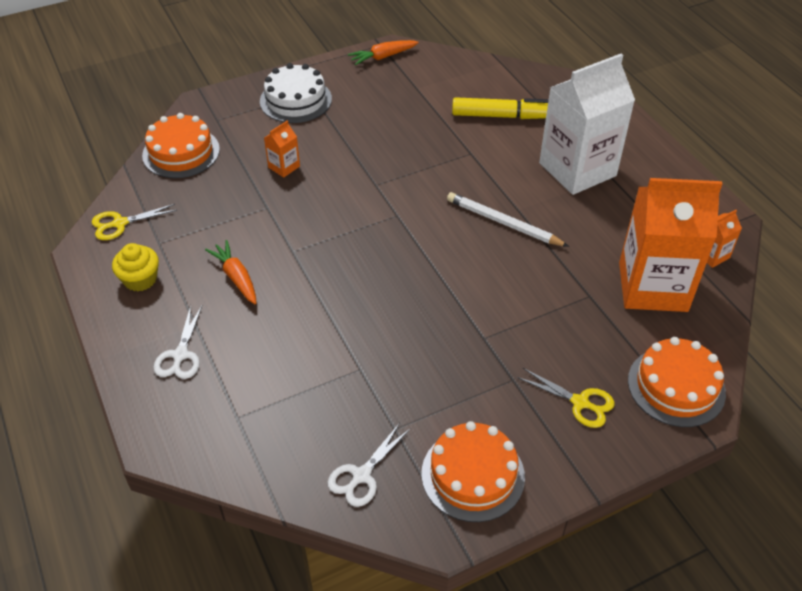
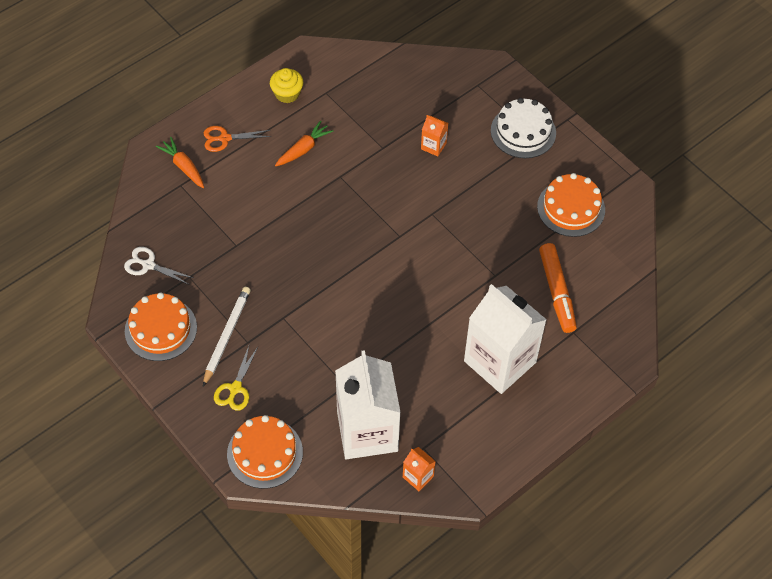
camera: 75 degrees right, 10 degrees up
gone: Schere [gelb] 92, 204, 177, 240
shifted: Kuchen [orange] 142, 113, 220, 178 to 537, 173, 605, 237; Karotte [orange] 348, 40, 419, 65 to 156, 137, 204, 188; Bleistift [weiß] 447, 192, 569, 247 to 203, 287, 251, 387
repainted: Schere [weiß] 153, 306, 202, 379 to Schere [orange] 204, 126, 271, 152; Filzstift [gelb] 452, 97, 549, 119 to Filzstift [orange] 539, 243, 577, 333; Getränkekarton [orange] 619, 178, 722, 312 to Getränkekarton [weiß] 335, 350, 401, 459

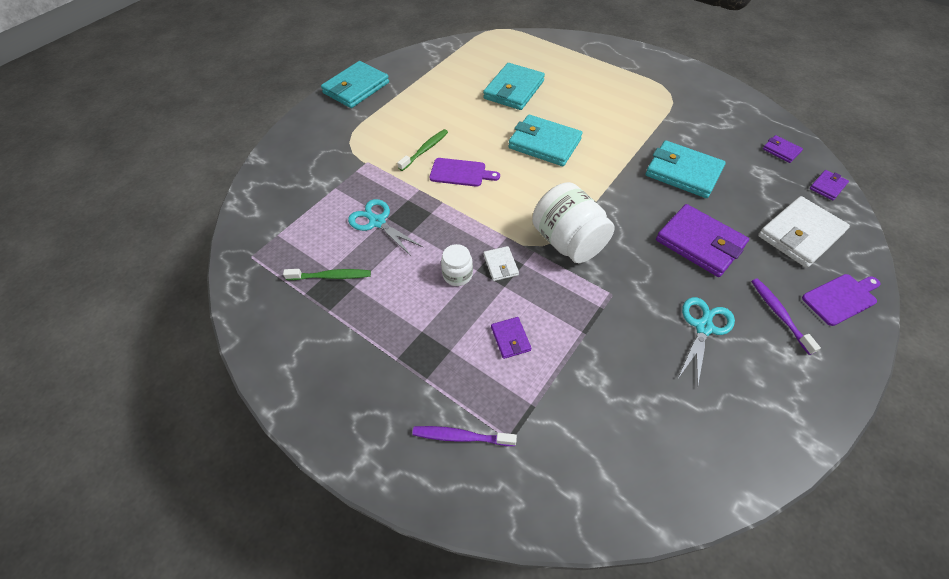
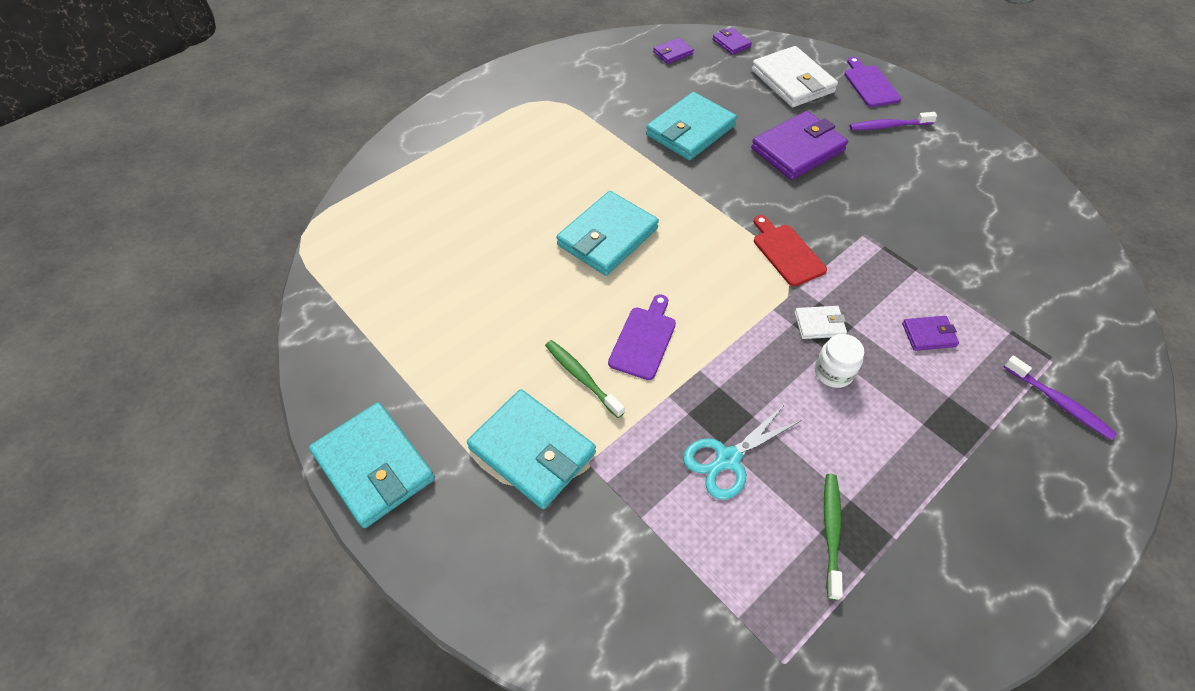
camera: 80 degrees left, 0 degrees up
gone: Schere [türkis] 678, 297, 735, 388
shifted: Geldbörse [türkis] 483, 63, 545, 110 to 467, 389, 596, 509
swapped: Einmachglas [weiß] 532, 182, 614, 263 to Schneidebrett [rot] 754, 215, 827, 286
rotated: Zahnbürste [lila] 412, 426, 517, 446 = 1004, 356, 1117, 440 60 degrees counterclockwise

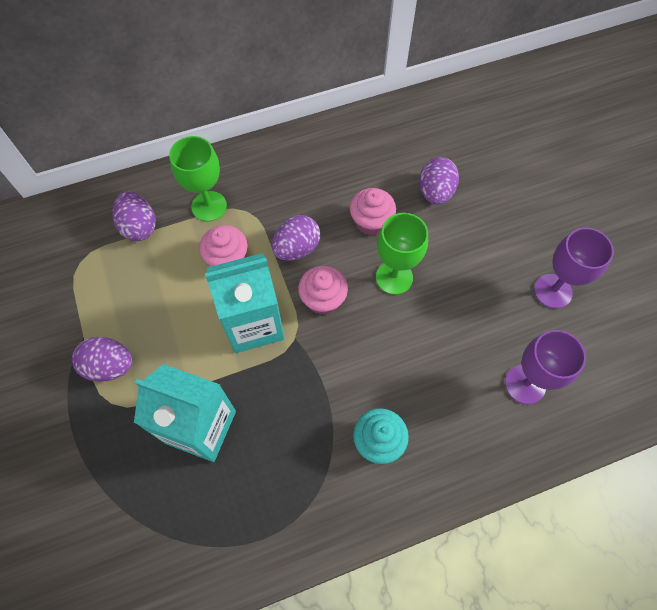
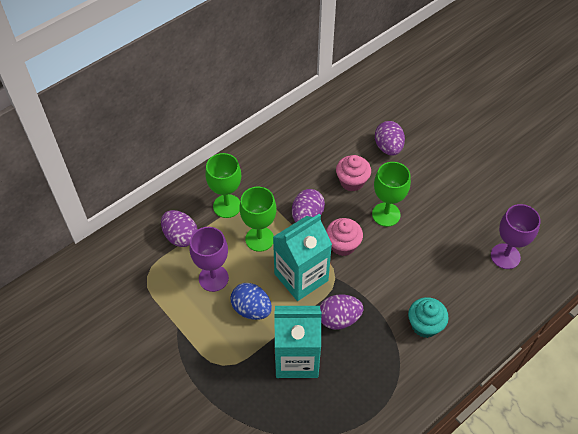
camera: 20 degrees left, 10 degrees down
new: Ei [blau] 230, 283, 272, 320
shifted: Ei [lila] 72, 337, 133, 382 to 320, 294, 363, 329; Kelch [lila] 534, 227, 614, 309 to 190, 227, 229, 292
swapped: Muffin [rosa] 199, 225, 248, 266 to Kelch [grün] 240, 187, 276, 252

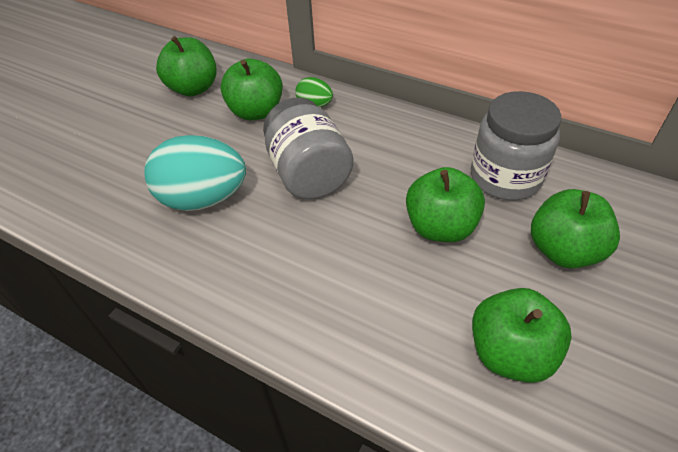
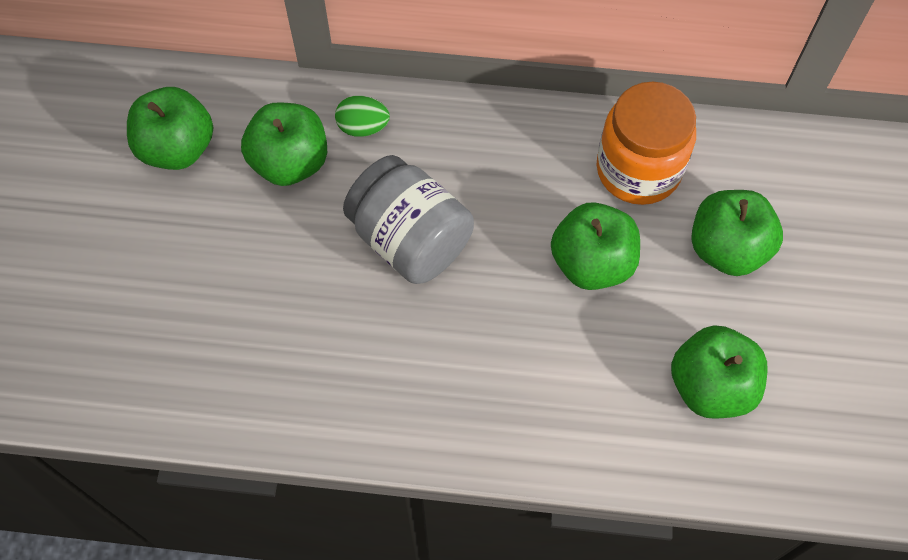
camera: 25 degrees left, 15 degrees up
gone: Ei [türkis] 144, 135, 246, 211
repainted: Einmachglas [grau] 471, 91, 561, 200 to Einmachglas [orange] 597, 82, 696, 205

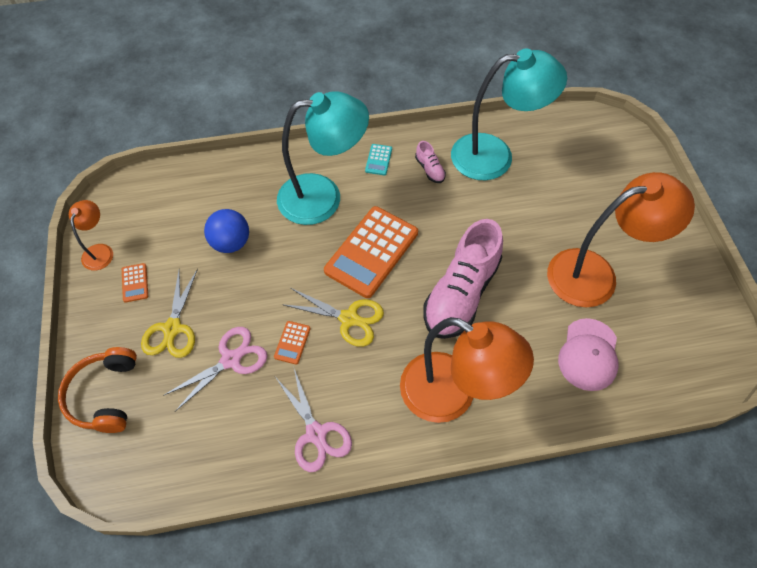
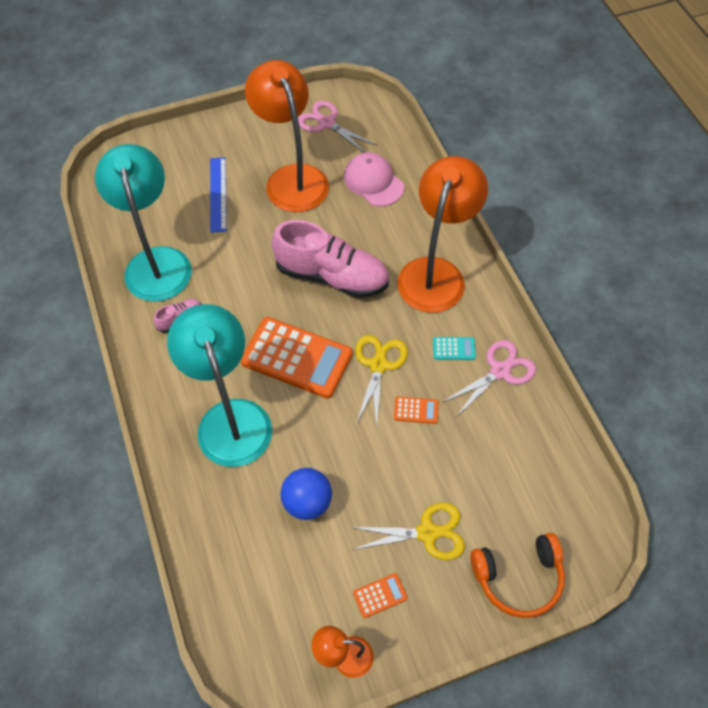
camera: 100 degrees left, 0 degrees up
new: Lineal [blau] 210, 157, 227, 232
shifted: Schere [rosa] 163, 327, 267, 412 to 298, 101, 376, 153; Taschenrechner [türkis] 365, 144, 392, 175 to 433, 337, 476, 360
rotated: Kappe [rosa] 558, 318, 619, 391 = 344, 152, 404, 206 135 degrees counterclockwise

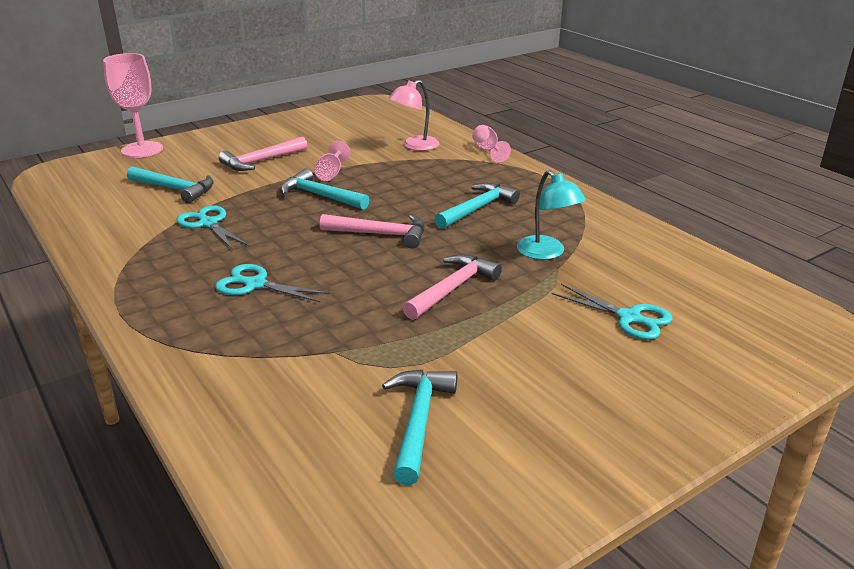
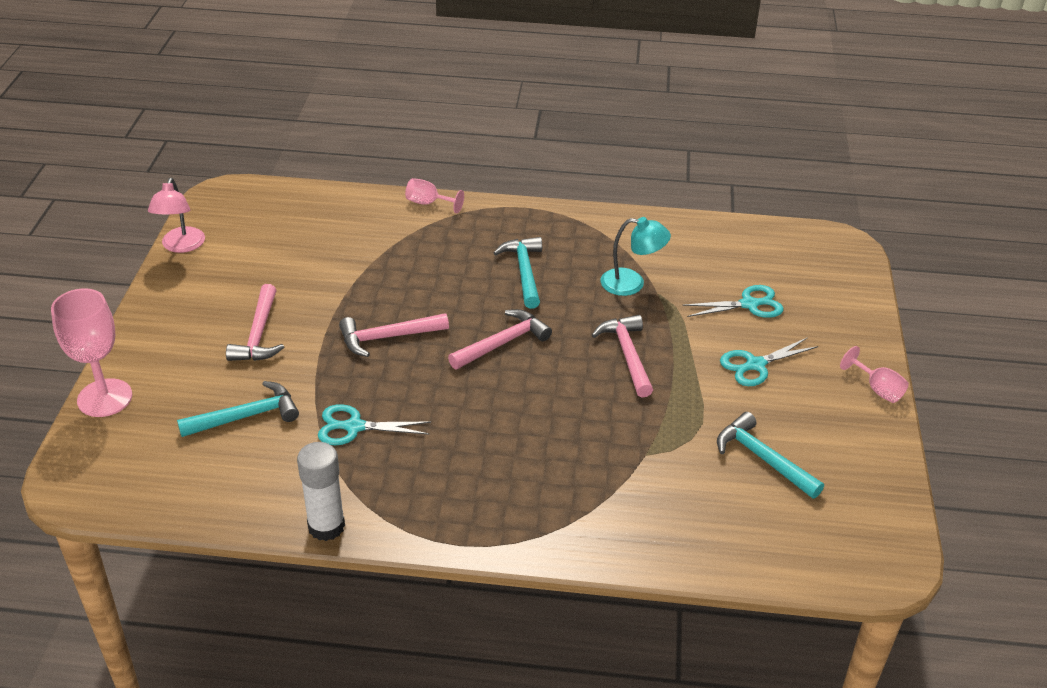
camera: 50 degrees left, 10 degrees up
new: Klebestift [weiß] 297, 442, 345, 541
shifted: Schere [türkis] 215, 264, 329, 302 to 720, 337, 819, 386; Kelch [rosa] 314, 141, 350, 181 to 840, 346, 909, 403; Lampe [rosa] 388, 80, 440, 151 to 148, 178, 205, 253
repainted: Hammer [türkis] 281, 168, 370, 210 to Hammer [rosa] 339, 313, 449, 357

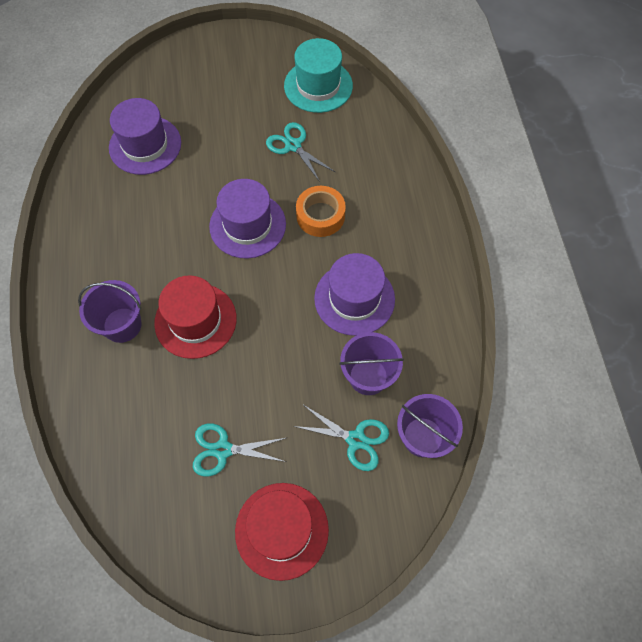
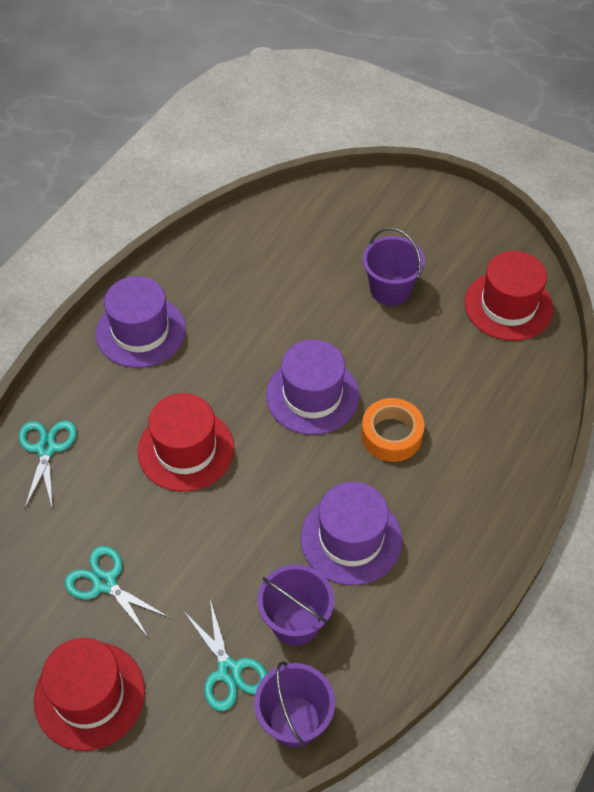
camera: 40 degrees right, 10 degrees down
shifted: Eimer [lila] 78, 280, 142, 343 to 363, 227, 425, 306; Hut [lila] 109, 98, 181, 175 to 96, 276, 186, 368; Schere [türkis] 266, 122, 335, 182 to 19, 421, 77, 509
repainted: Hut [türkis] 284, 38, 353, 113 to Hut [rot] 464, 251, 553, 341

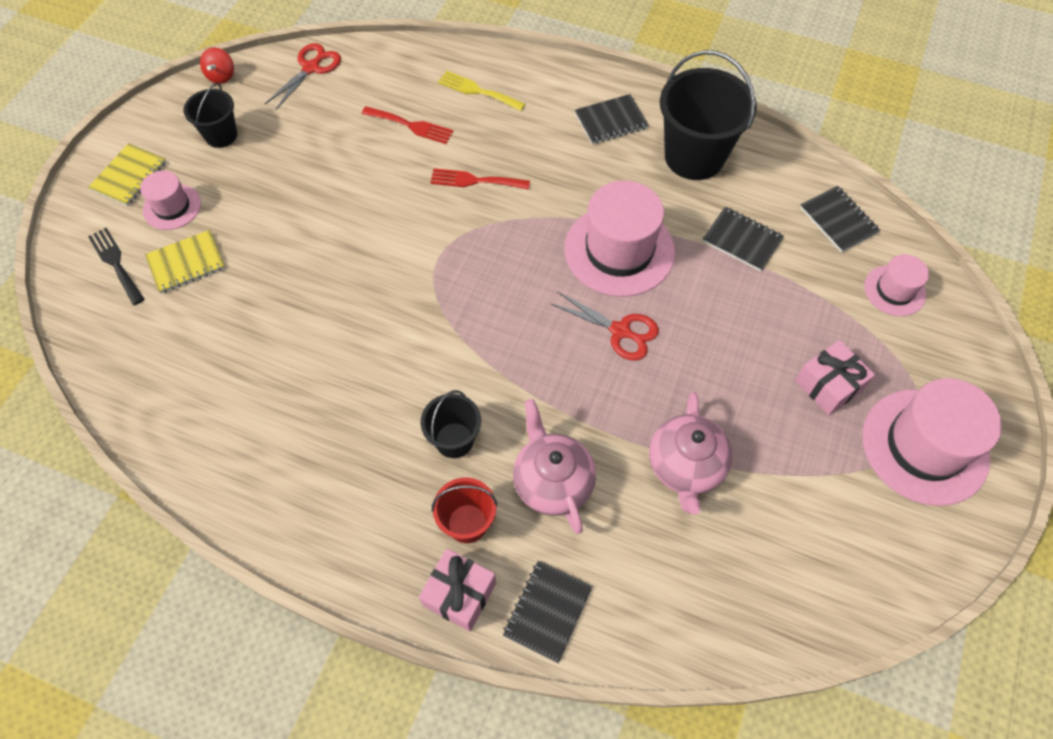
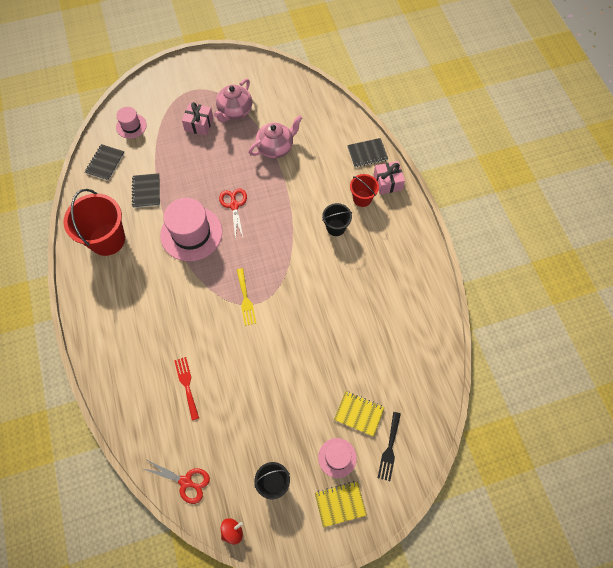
camera: 130 degrees left, 5 degrees up
gone: Gabel [rot] 430, 168, 530, 190; Notizbuch [schwarz] 575, 94, 649, 144; Hut [rosa] 862, 378, 1002, 506
shifted: Gabel [gelb] 438, 71, 526, 111 to 237, 268, 256, 326; Teekanne [rosa] 513, 399, 596, 534 to 214, 79, 252, 123
repainted: Eimer [schwarz] 660, 50, 757, 180 to Eimer [rot] 64, 189, 125, 256
rotated: Schere [rot] 265, 43, 341, 111 = 141, 460, 210, 504 150 degrees counterclockwise

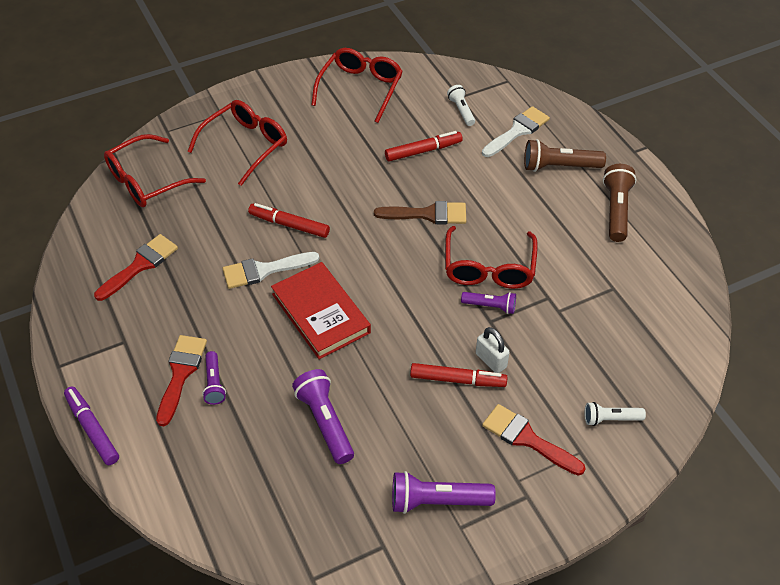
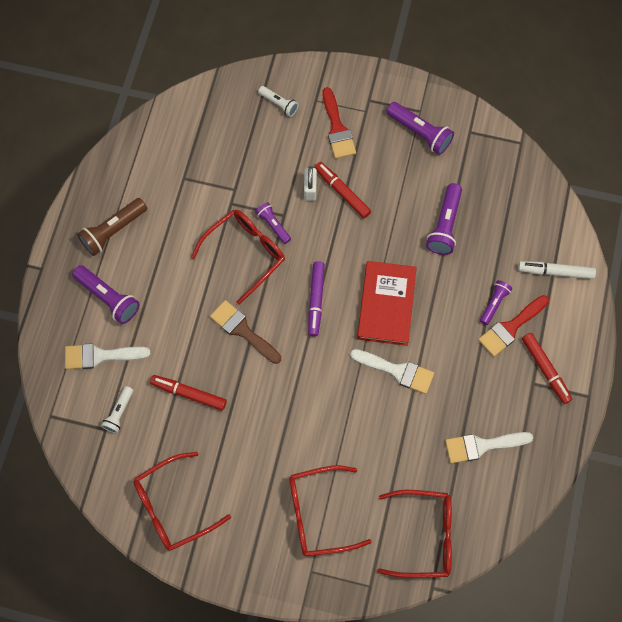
camera: 140 degrees left, 20 degrees up
new: Filzstift [weiß] 518, 261, 596, 279
shifted: Filzstift [lila] 64, 386, 119, 465 to 308, 261, 325, 337; Filzstift [rot] 248, 203, 330, 238 to 522, 333, 572, 404
repainted: Pinsel [rot] 94, 234, 178, 301 to Pinsel [weiß] 445, 432, 533, 464; Taschenlampe [braun] 524, 139, 606, 172 to Taschenlampe [lila] 72, 265, 139, 324

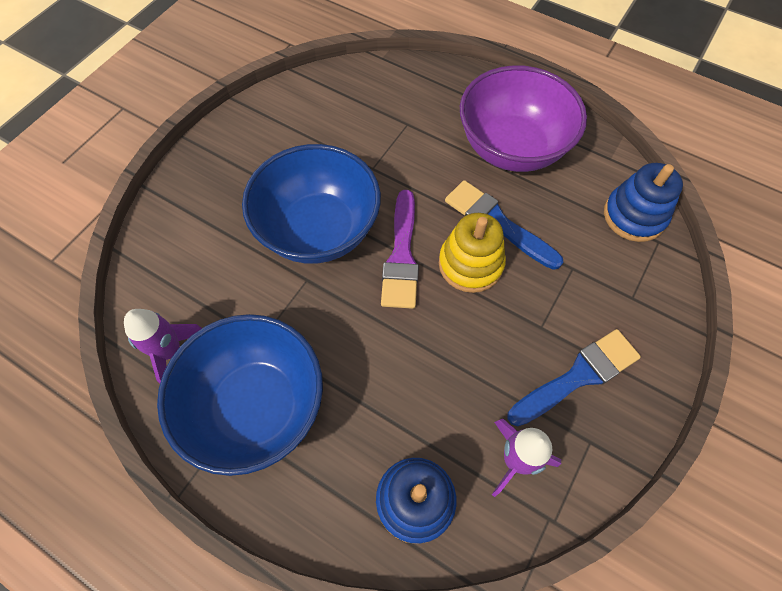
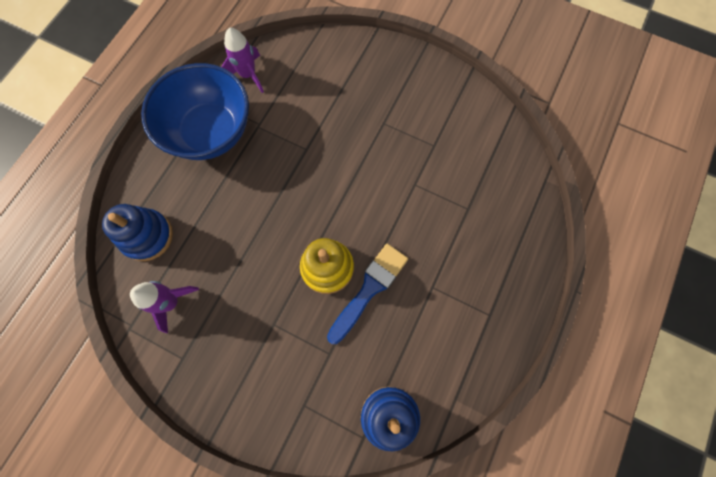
camera: 85 degrees right, 10 degrees up
gone: Schüssel [blau] 242, 144, 381, 264; Pinsel [lila] 381, 190, 419, 309; Schüssel [lila] 460, 65, 587, 172; Pinsel [blau] 507, 329, 641, 426

